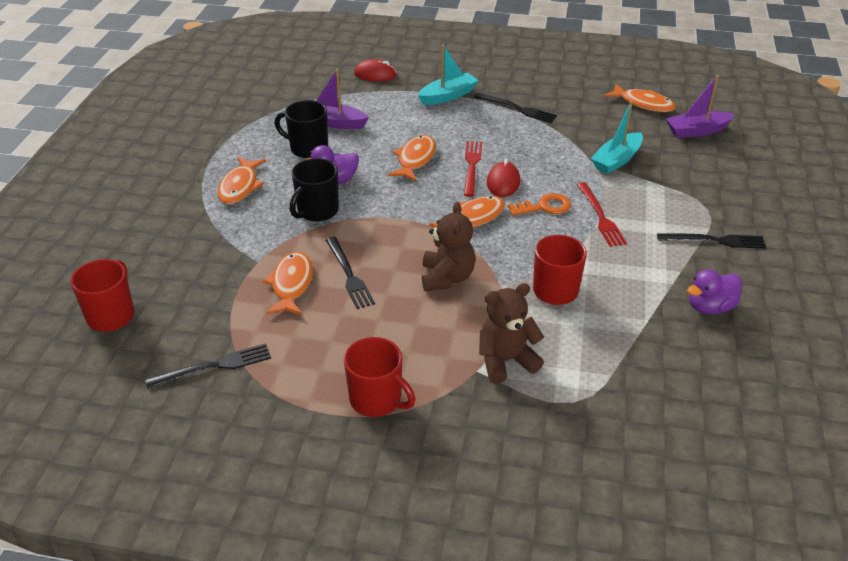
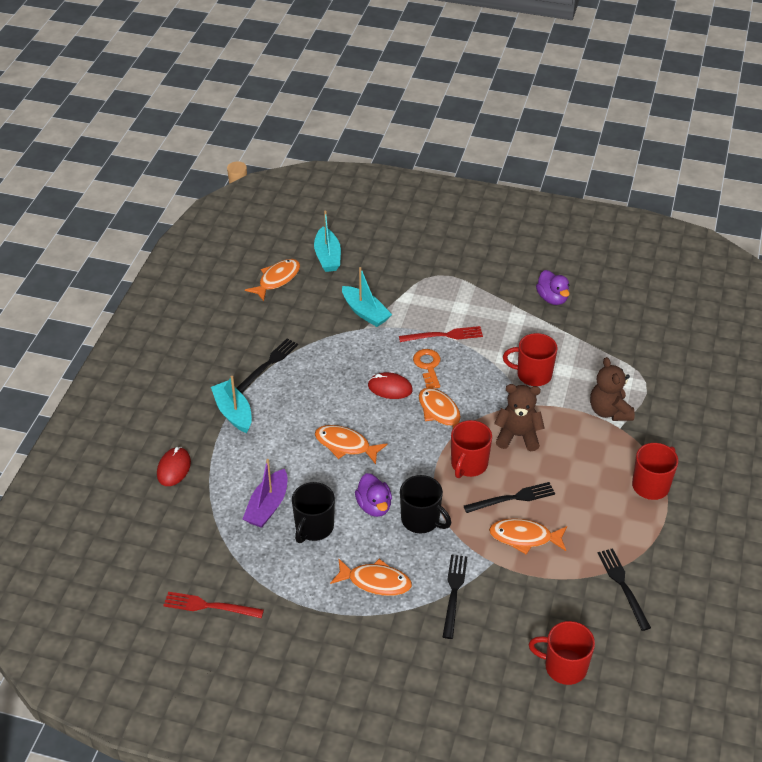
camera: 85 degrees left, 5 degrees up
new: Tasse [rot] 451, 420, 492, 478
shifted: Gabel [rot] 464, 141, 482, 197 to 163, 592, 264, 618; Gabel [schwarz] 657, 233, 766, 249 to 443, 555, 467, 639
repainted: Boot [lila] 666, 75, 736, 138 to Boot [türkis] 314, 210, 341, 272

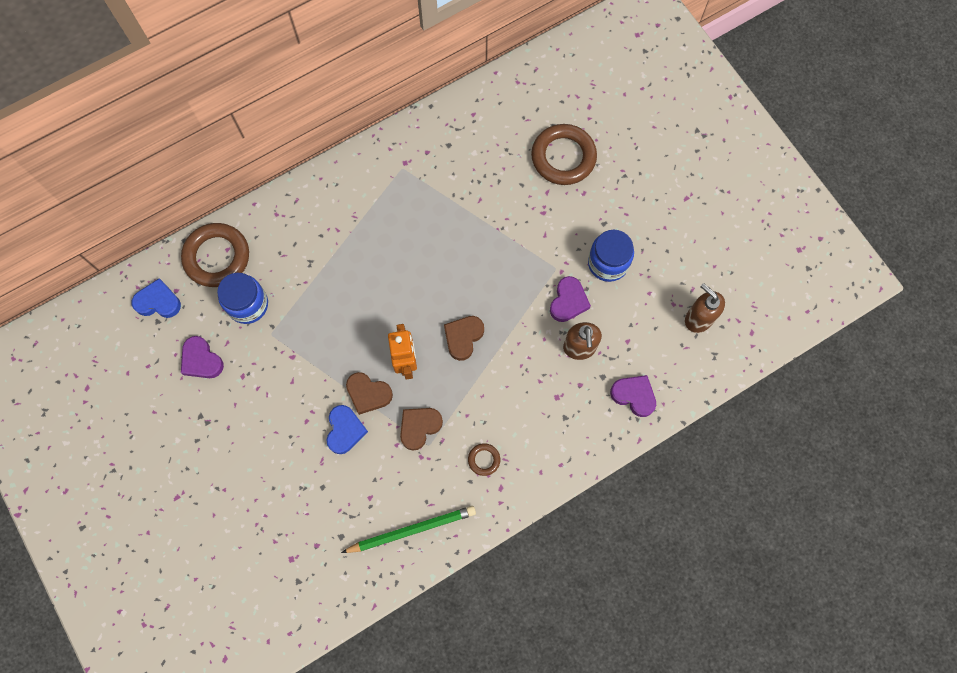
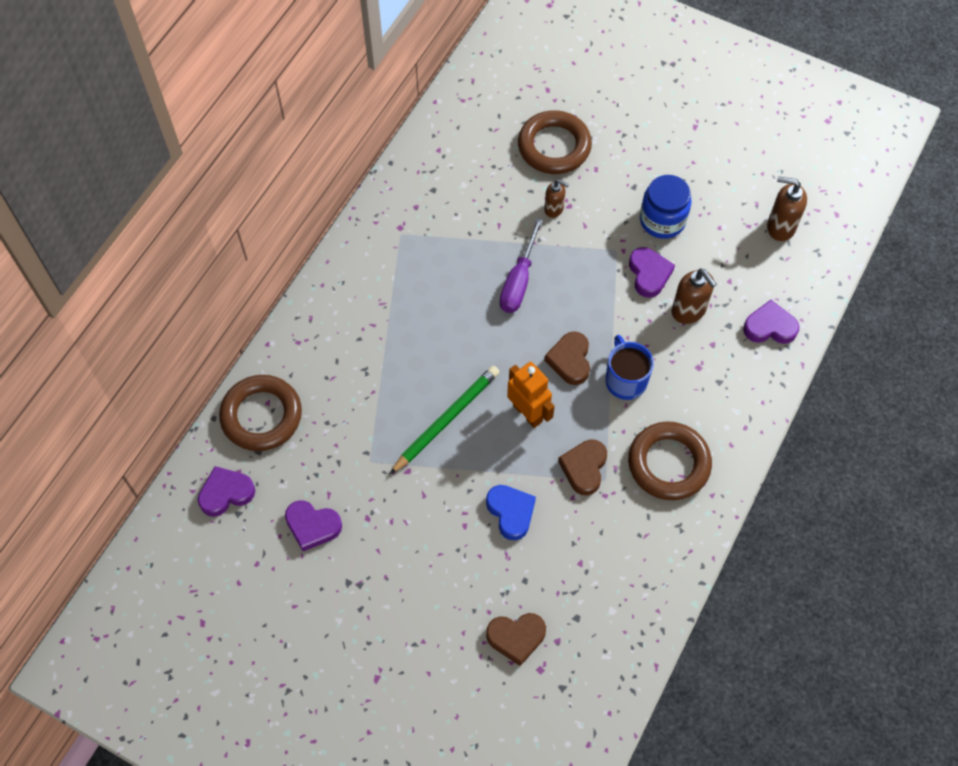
camera: 30 degrees left, 10 degrees down
gone: Einmachglas [blau] 217, 273, 268, 324
new: Schraubenzieher [lila] 500, 218, 543, 313; Seifenspender [braun] 544, 180, 569, 218; Tasse [blau] 605, 335, 654, 400
shifted: Bleistift [grün] 341, 506, 476, 553 to 390, 366, 499, 474; Herz [braun] 346, 372, 393, 415 to 486, 613, 546, 666
repainted: Herz [blau] 132, 278, 181, 318 to Herz [lila] 198, 466, 255, 517
scaled: Ring [braun] 468, 443, 500, 476 = 628, 422, 712, 500 x2.20

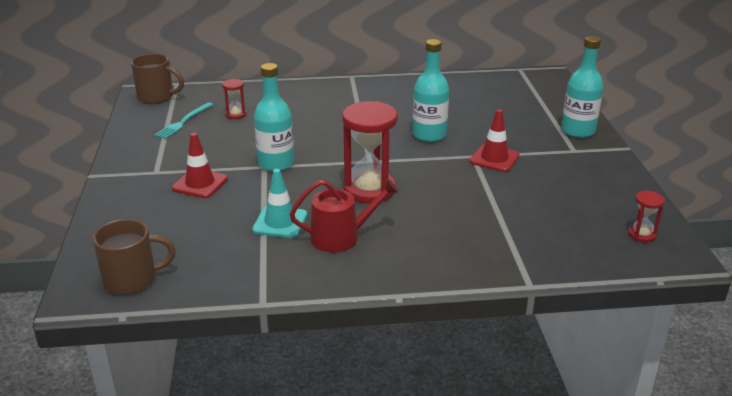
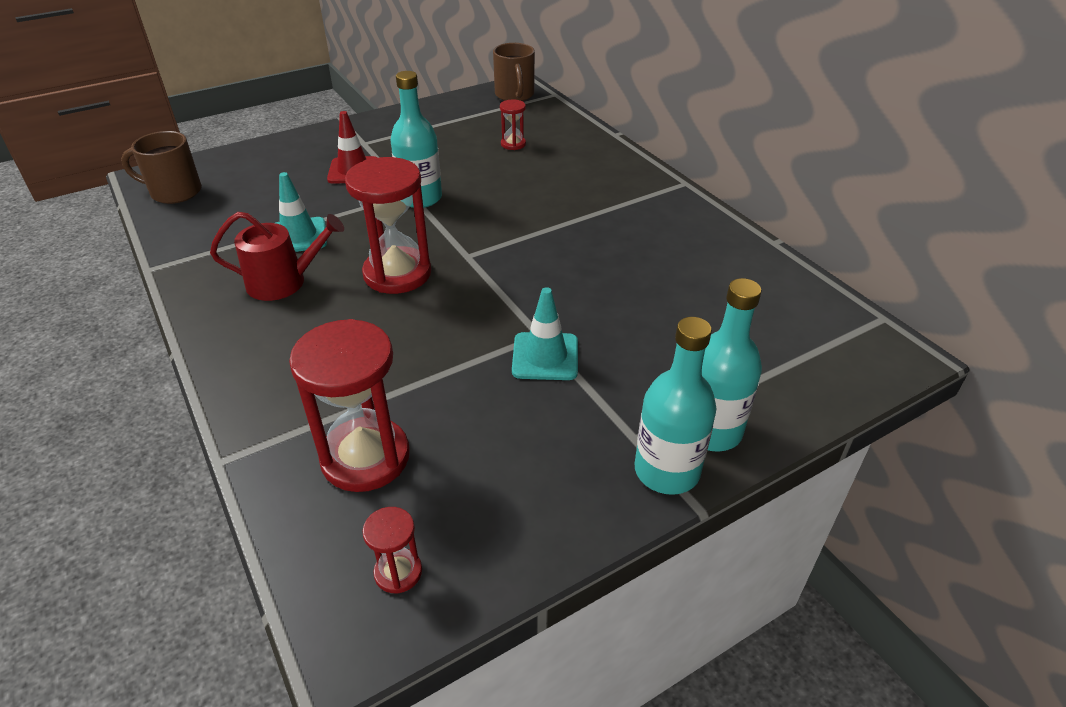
camera: 65 degrees right, 10 degrees up
gone: Gabel [türkis] 154, 102, 213, 139
new: Sanduhr [rot] 289, 319, 410, 492
shifted: Flasche [türkis] 412, 39, 449, 142 to 635, 317, 716, 495
repainted: Leitkegel [rot] 470, 109, 520, 172 to Leitkegel [türkis] 512, 287, 578, 380
rotated: Tasse [braun] 92, 219, 176, 295 = 121, 131, 202, 204 135 degrees clockwise; Gießkanne [rot] 290, 179, 399, 253 = 210, 212, 344, 301 60 degrees counterclockwise

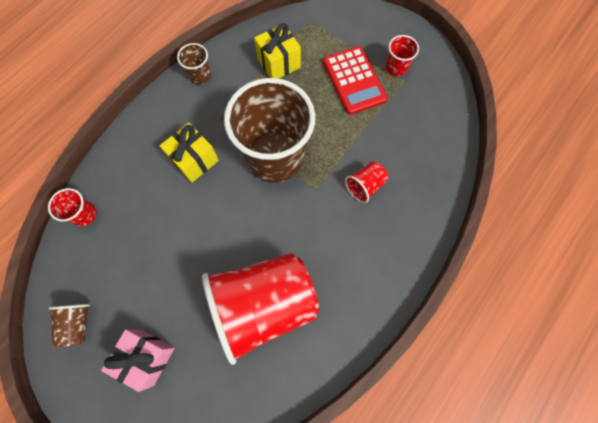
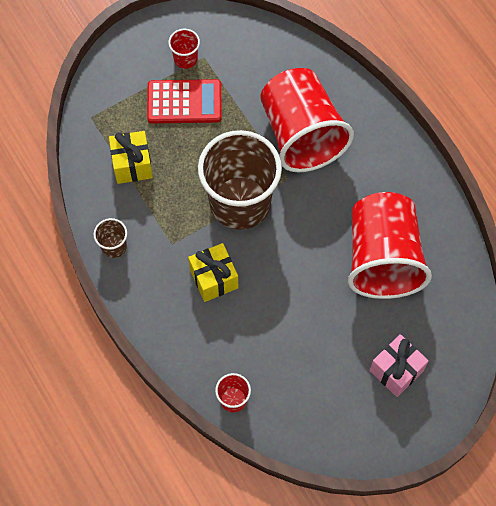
camera: 70 degrees left, 5 degrees down
gone: Becher [braun] 48, 304, 90, 347
scaled: Becher [rot] 345, 161, 388, 203 = 261, 68, 354, 172 x2.42

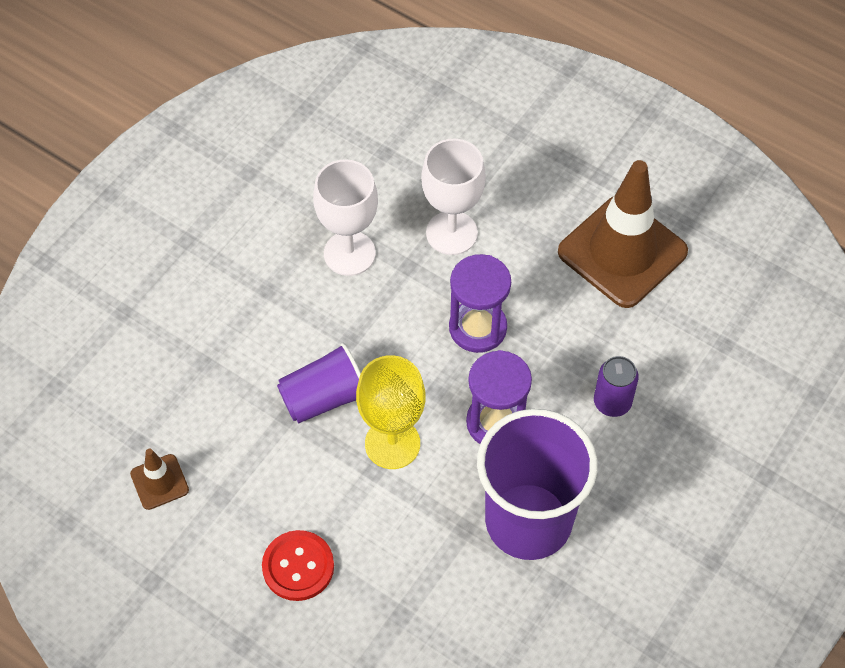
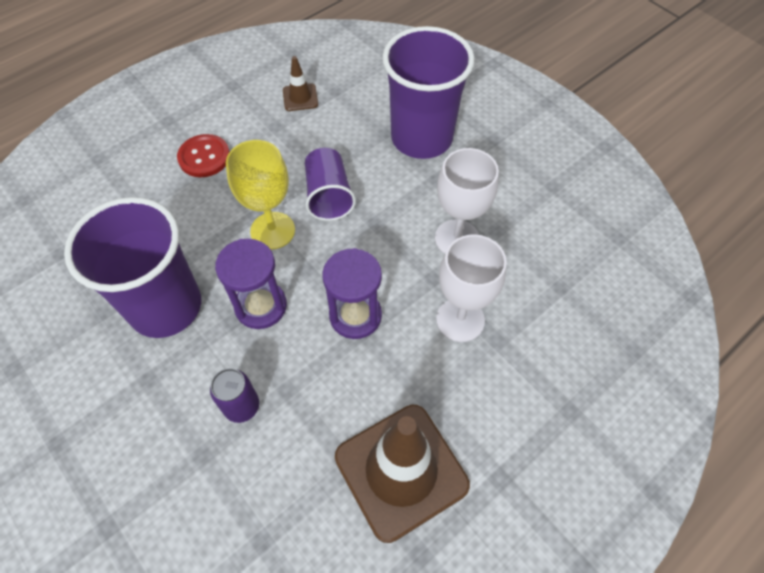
camera: 105 degrees right, 0 degrees up
new: Becher [lila] 382, 26, 475, 159

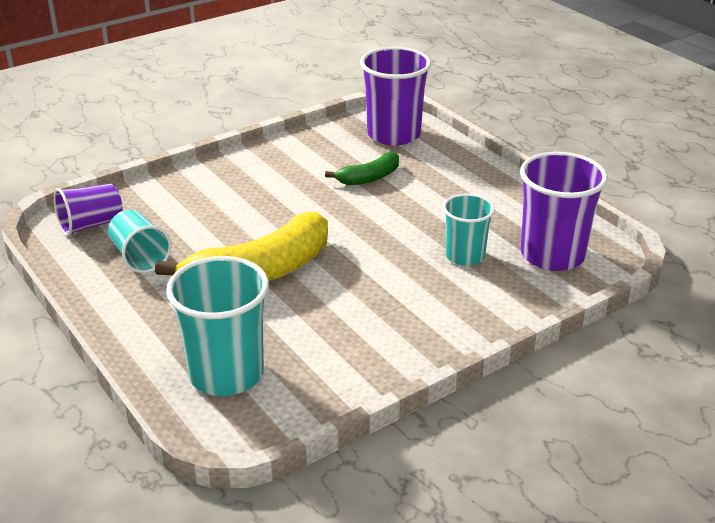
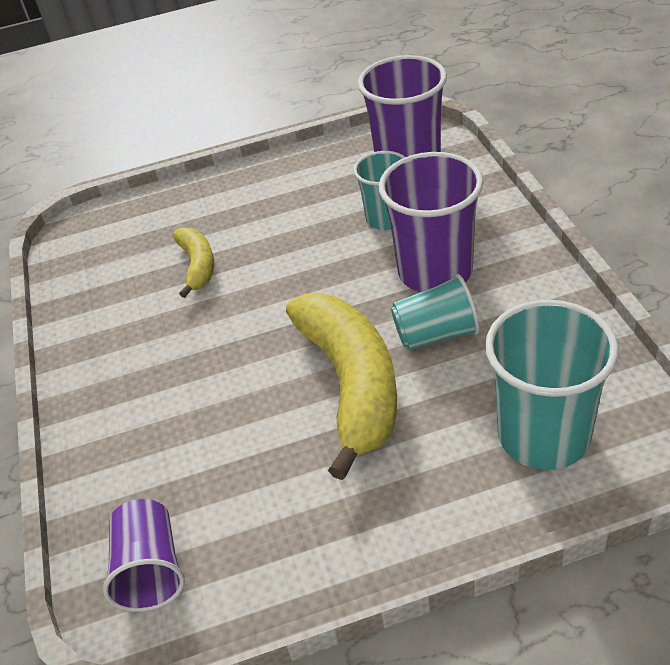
camera: 65 degrees left, 10 degrees up
shifted: Becher [türkis] 108, 210, 172, 273 to 391, 274, 480, 350; Becher [lila] 360, 47, 431, 146 to 379, 152, 484, 292
repainted: Banane [grün] 325, 152, 399, 185 to Banane [gelb] 173, 228, 214, 298

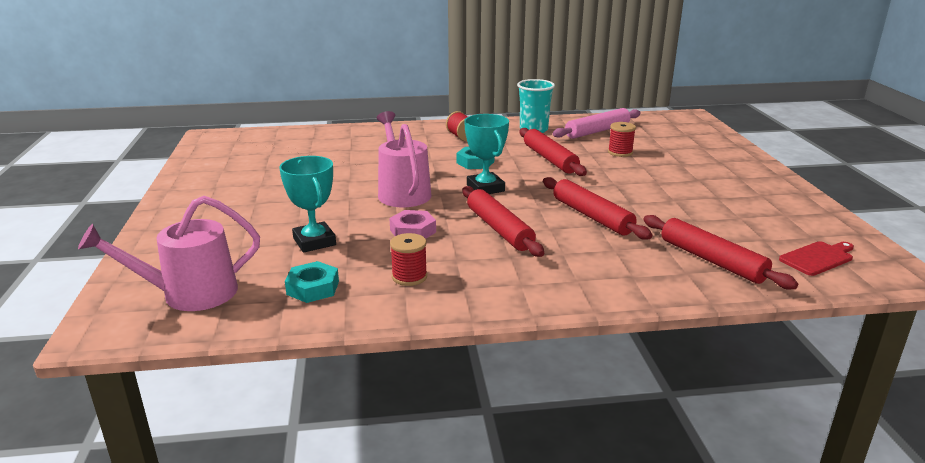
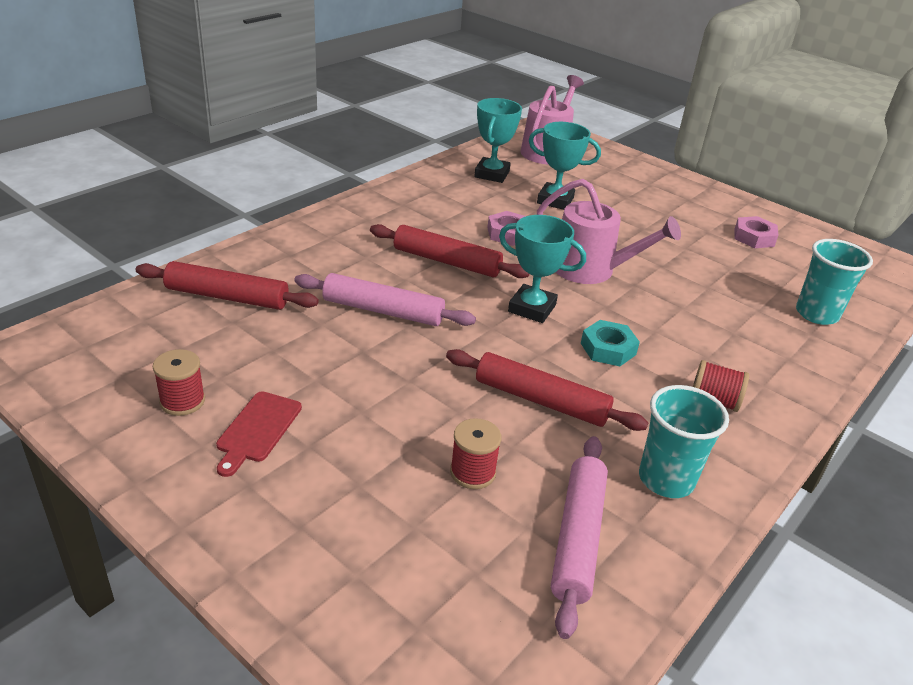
camera: 135 degrees right, 10 degrees up
new: Sechskantmutter [rosa] 734, 216, 779, 248; Becher [türkis] 796, 239, 873, 325
shifted: Garnrolle [rot] 390, 233, 427, 286 to 153, 349, 205, 416; Schneidebrett [rot] 779, 241, 854, 276 to 216, 391, 302, 477
swapped: Sechskantmutter [türkis] 285, 261, 339, 303 to Pokal [türkis] 474, 98, 522, 183
repainted: Nudelholz [rot] 543, 177, 652, 240 to Nudelholz [rosa] 294, 273, 476, 326

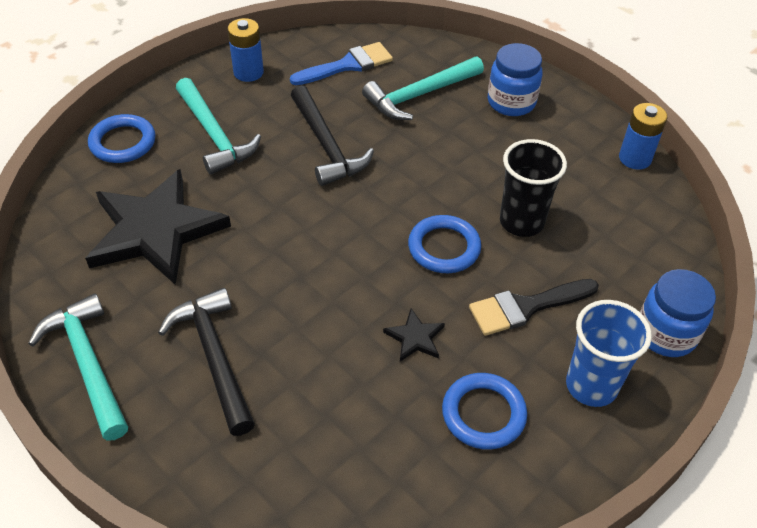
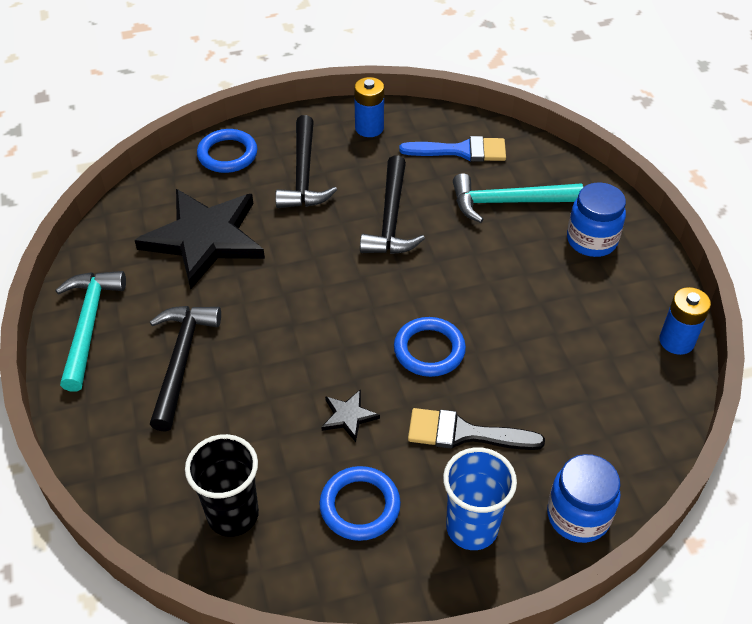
camera: 30 degrees right, 0 degrees up
shifted: Becher [schwarz] 500, 139, 567, 237 to 185, 434, 259, 537
repainted: Hammer [türkis] 176, 78, 261, 175 to Hammer [schwarz] 275, 115, 337, 208

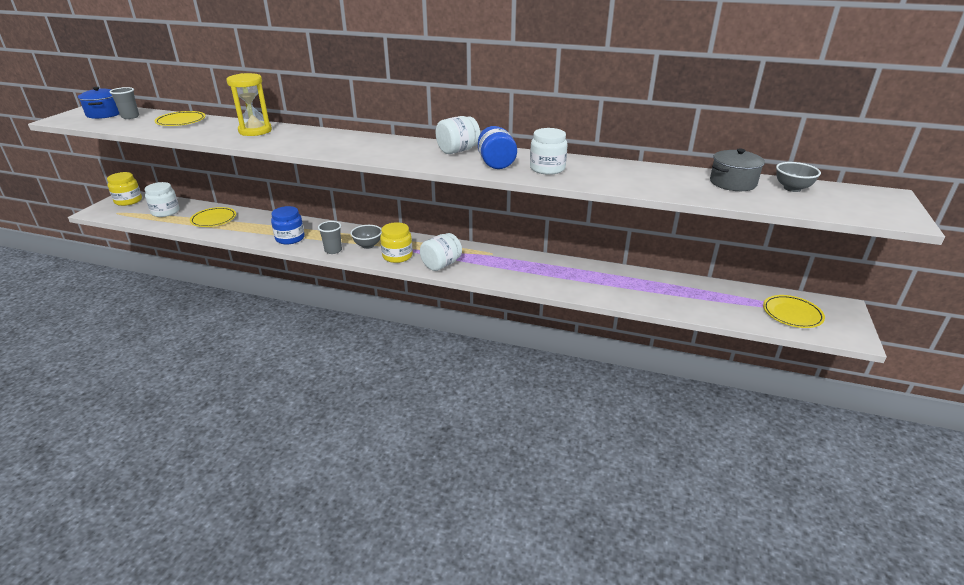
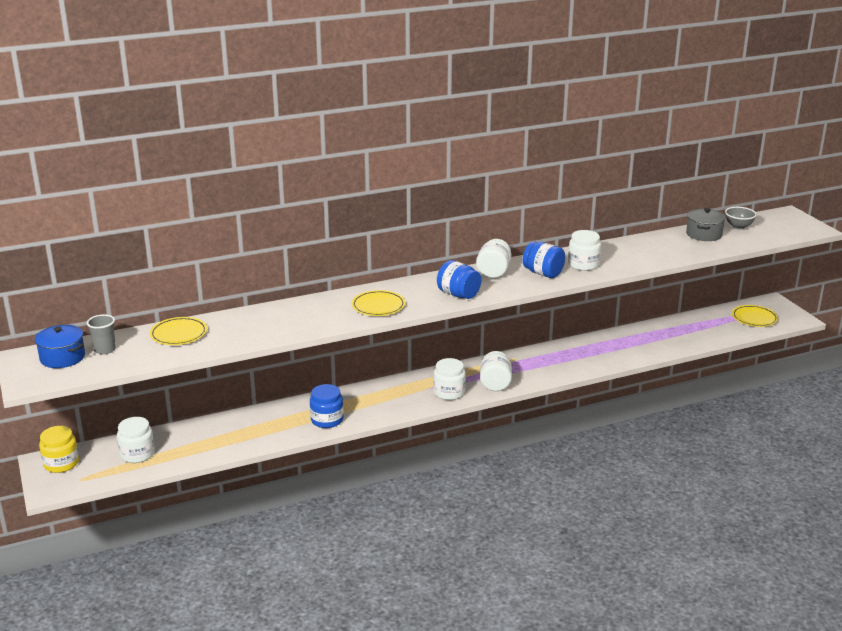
camera: 40 degrees left, 5 degrees down
gone: Sanduhr [gelb] 227, 73, 272, 136; Becher [grau] 318, 221, 342, 254; Schüssel [grau] 350, 225, 382, 249
new: Einmachglas [blau] 437, 260, 481, 299
shifted: Teller [gelb] 190, 207, 236, 227 to 352, 290, 405, 316
repainted: Einmachglas [gelb] 380, 222, 413, 263 to Einmachglas [weiß] 434, 358, 466, 400

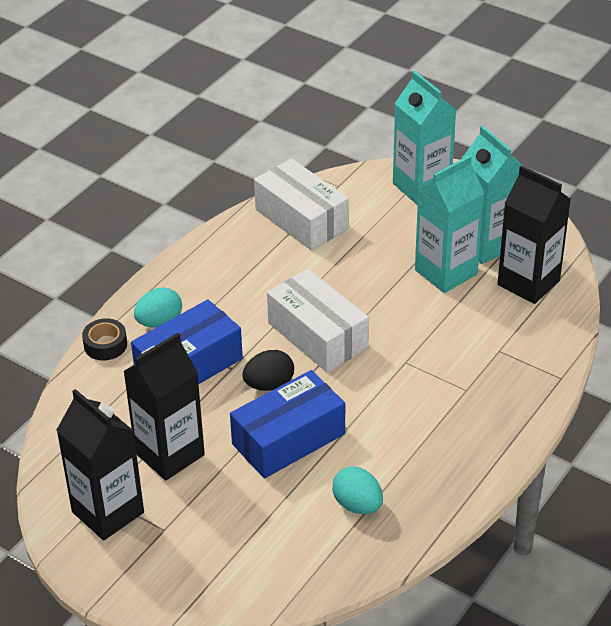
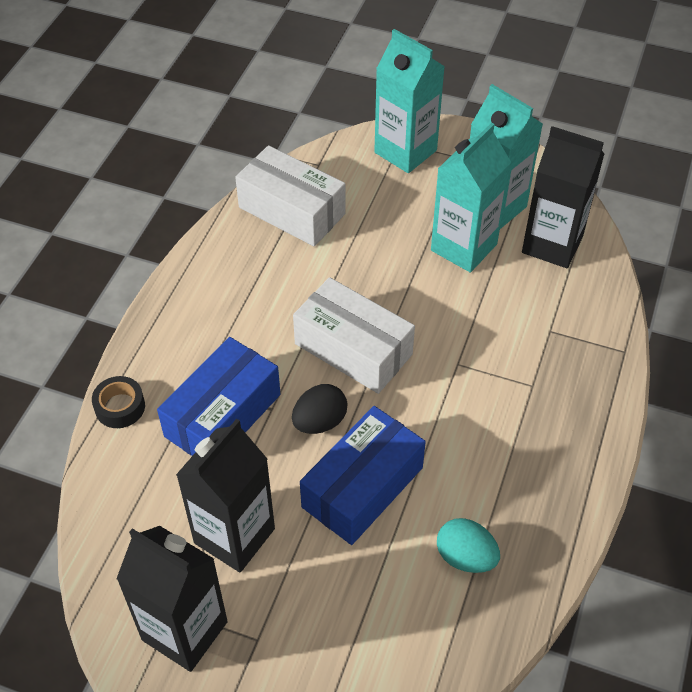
camera: 15 degrees left, 10 degrees up
gone: Ei [türkis] 134, 287, 182, 328

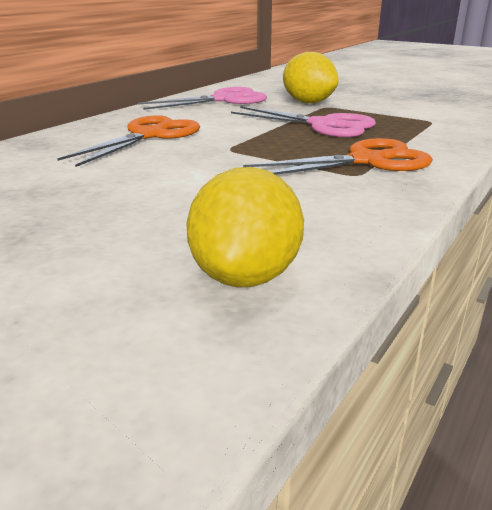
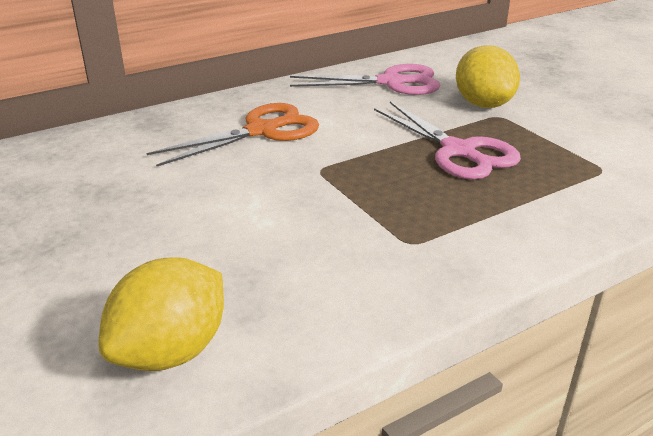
camera: 25 degrees right, 5 degrees up
gone: Schere [orange] 243, 138, 433, 175

